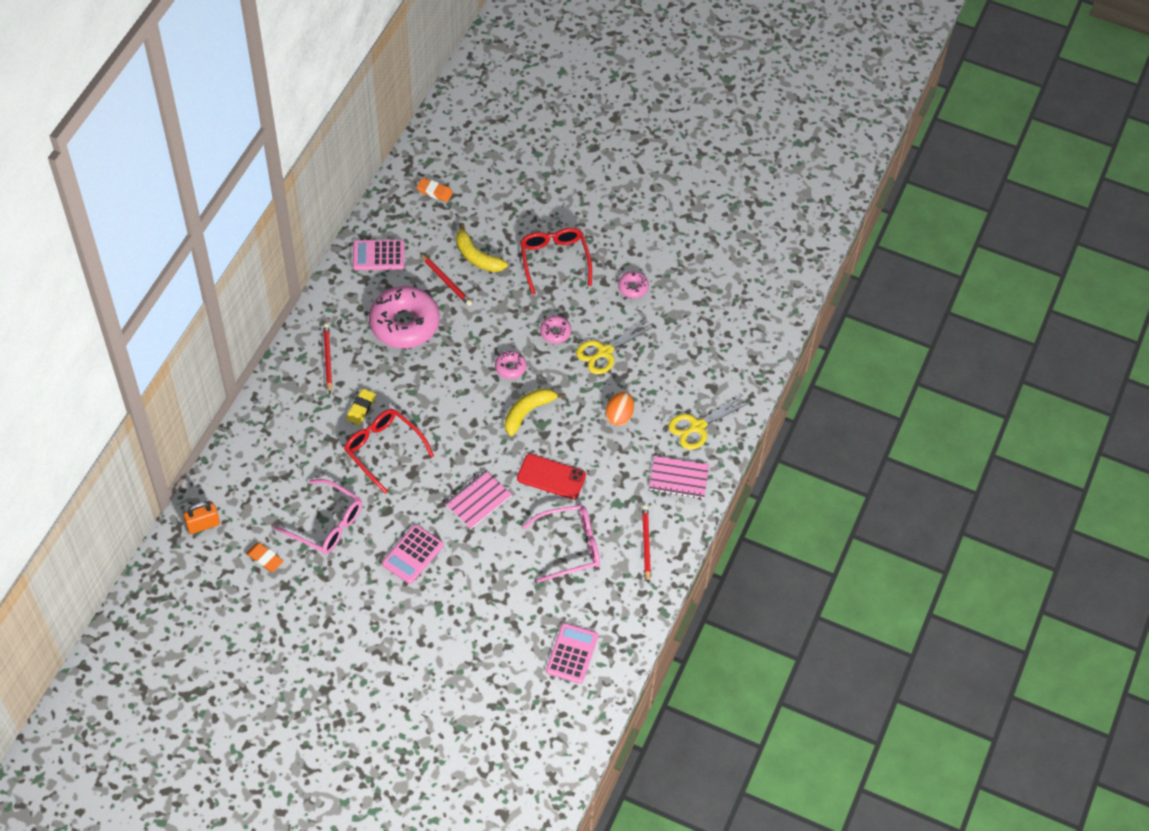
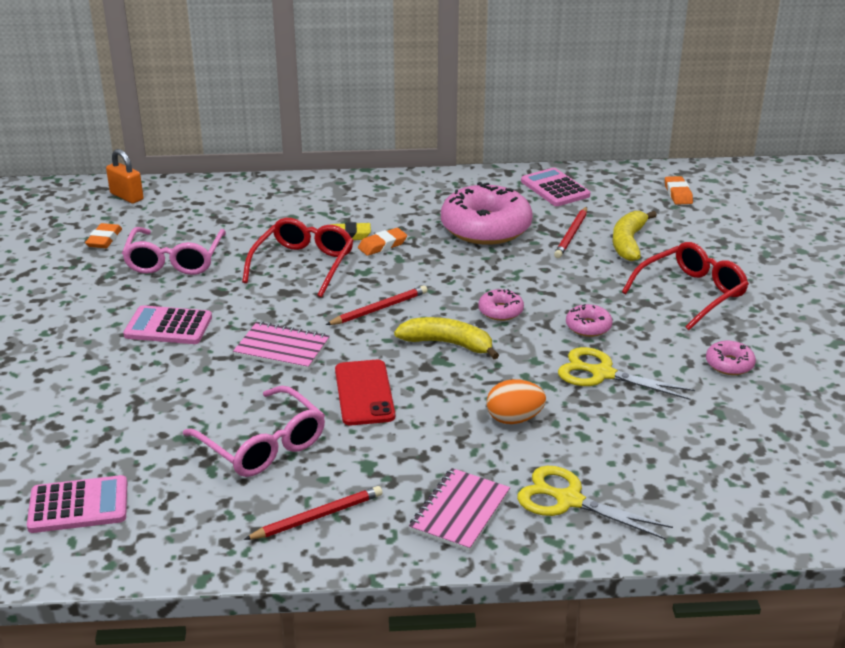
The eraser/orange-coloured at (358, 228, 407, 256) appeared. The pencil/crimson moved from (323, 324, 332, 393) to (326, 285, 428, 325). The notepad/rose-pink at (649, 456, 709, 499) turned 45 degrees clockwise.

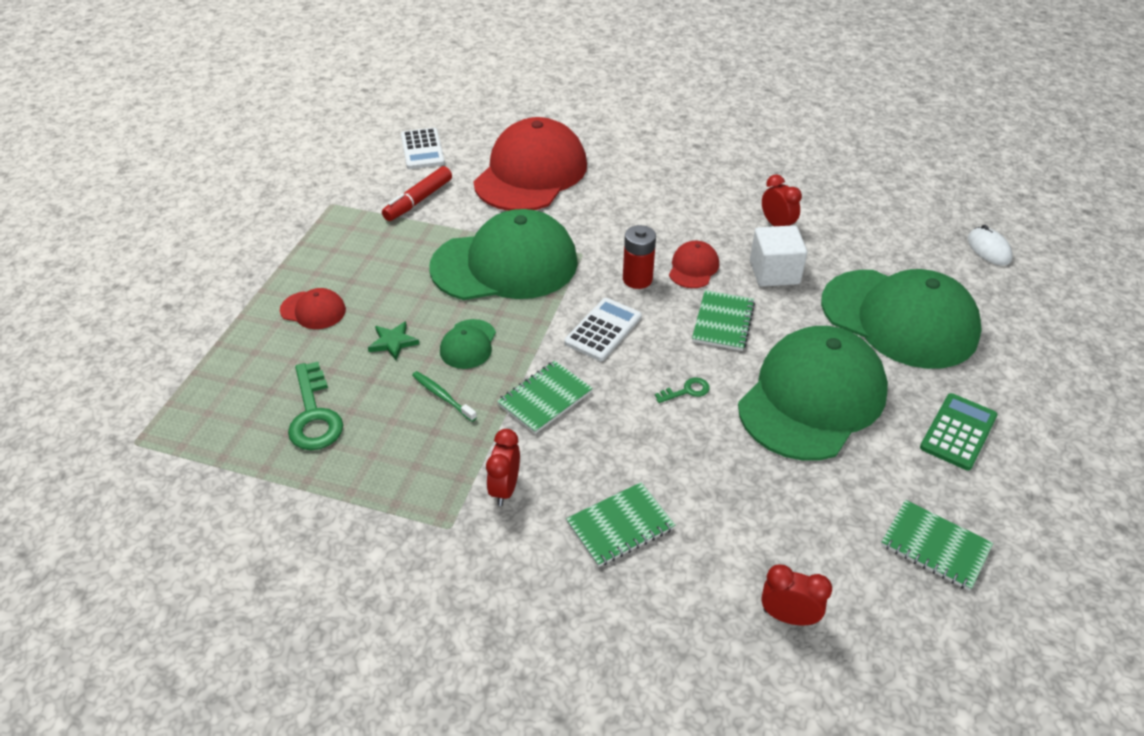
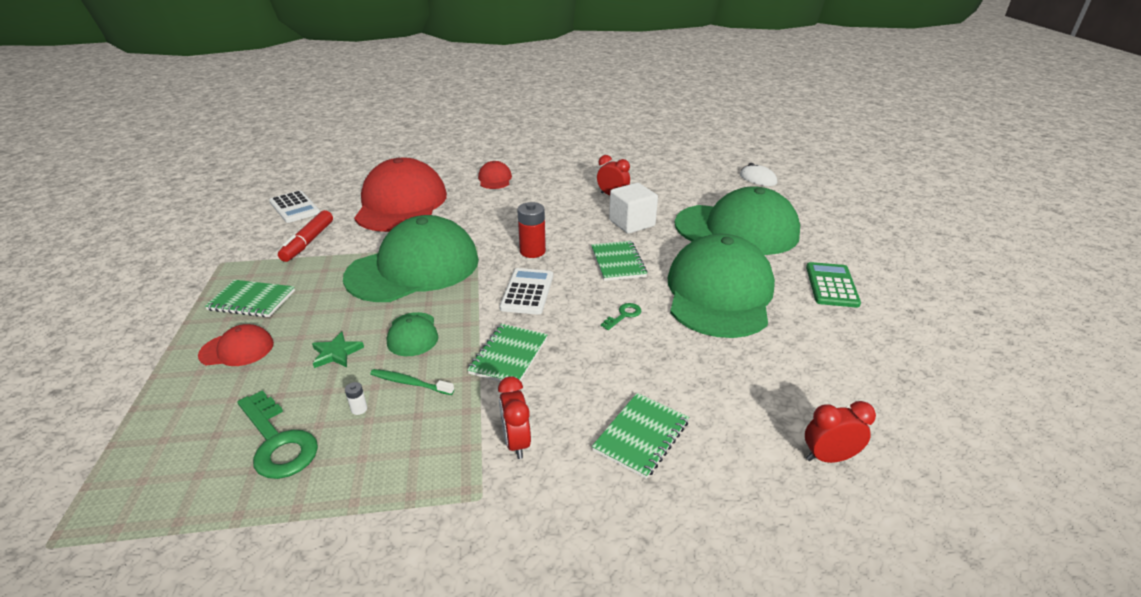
The battery/pure white at (345, 382, 367, 415) appeared. The peaked cap/crimson moved from (669, 241, 719, 288) to (478, 161, 512, 189). The notepad/emerald moved from (881, 500, 993, 591) to (205, 280, 295, 317).

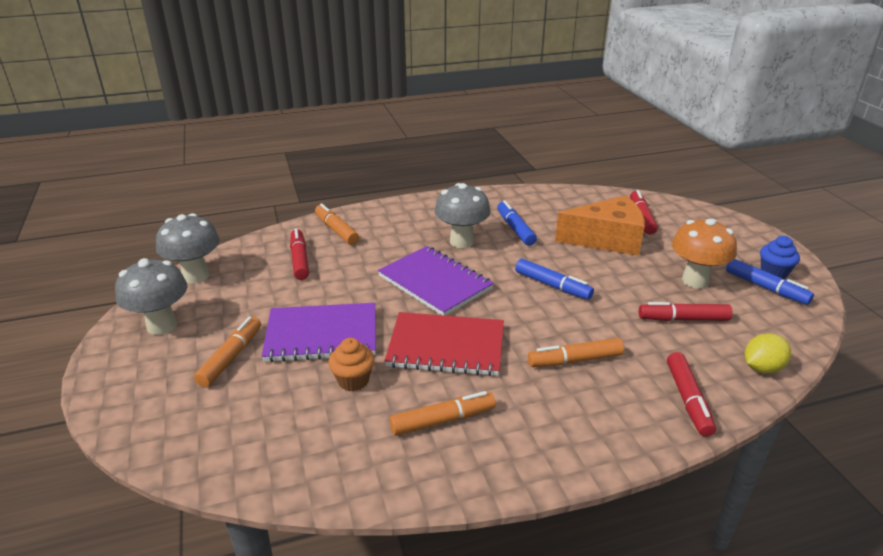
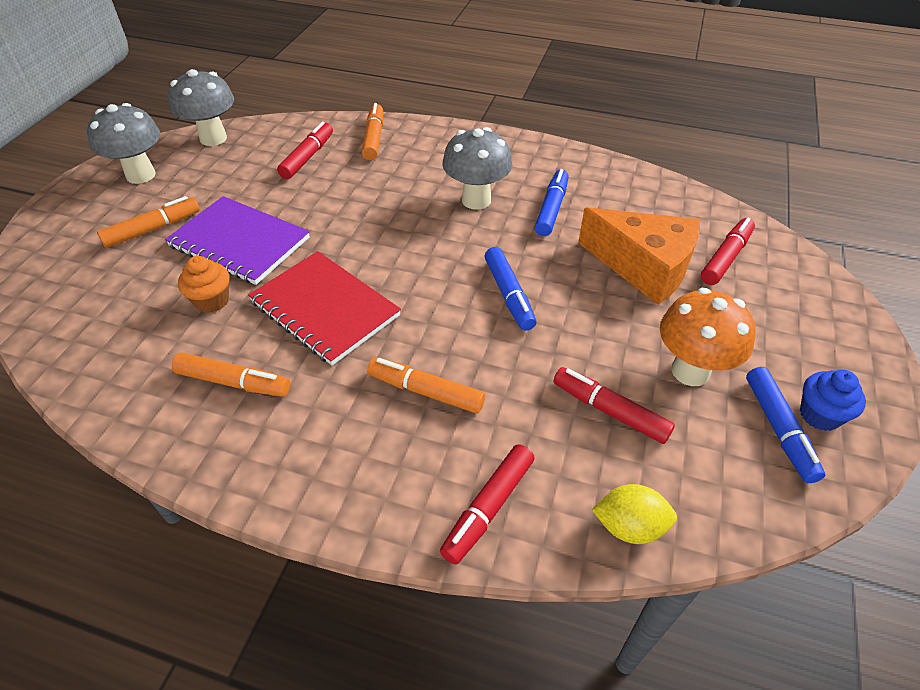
The notepad/violet at (378, 246, 494, 316) disappeared.

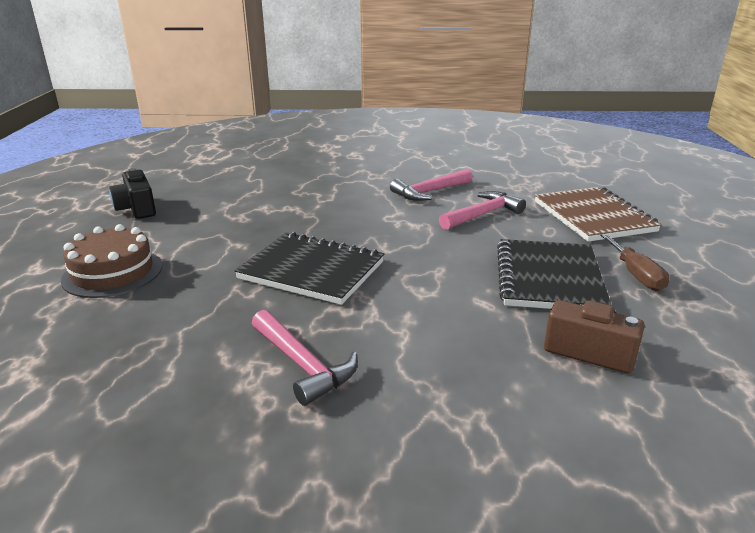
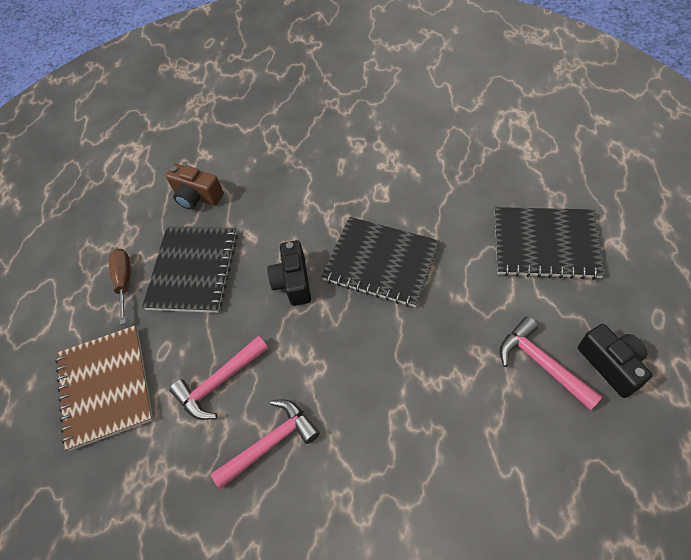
The camera/ebony at (267, 240, 311, 306) appeared. The carpenter's hammer/rose-pink moved from (252, 310, 358, 406) to (500, 317, 603, 411). The layer cake/brown at (61, 224, 162, 298) was replaced by the notepad/ebony at (495, 207, 605, 280).

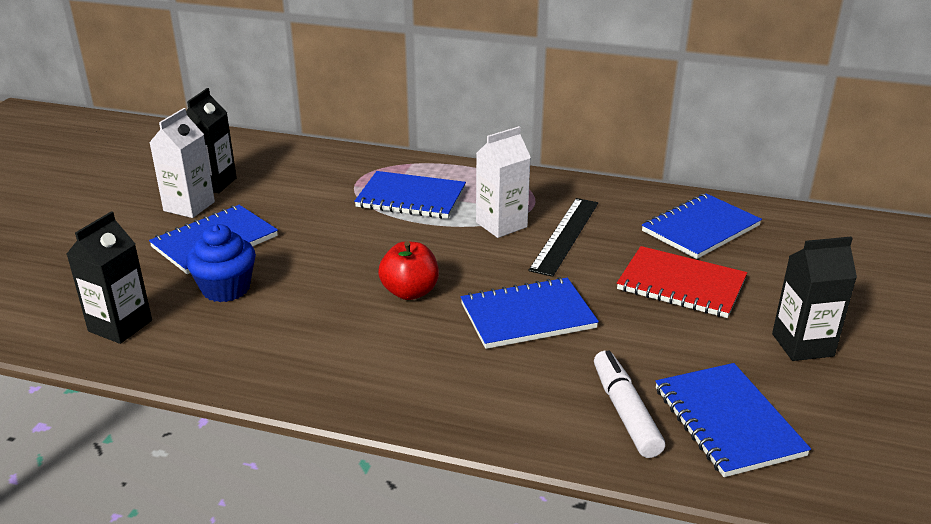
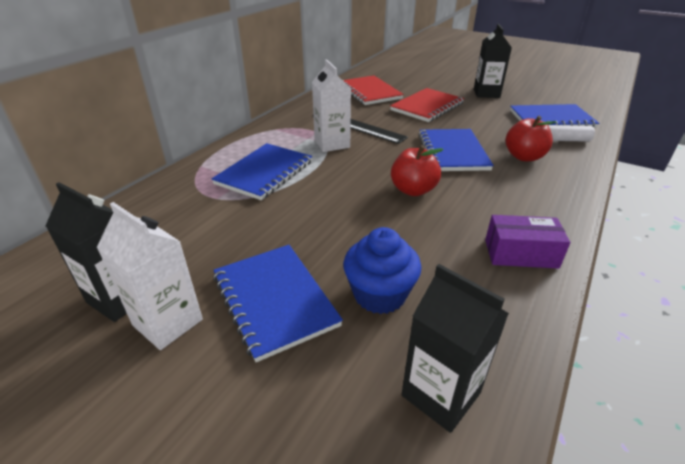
The box/violet at (485, 215, 570, 269) appeared. The toy apple/crimson at (505, 116, 556, 161) appeared. The notepad/royal blue at (642, 193, 762, 259) became the notepad/crimson at (343, 75, 404, 105).

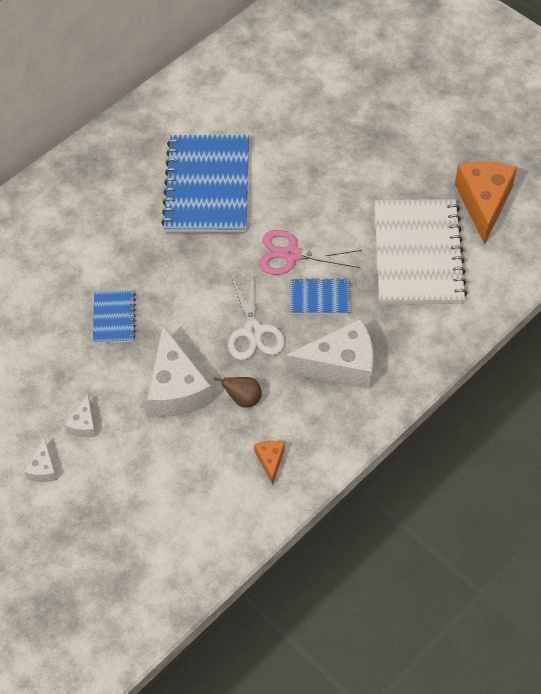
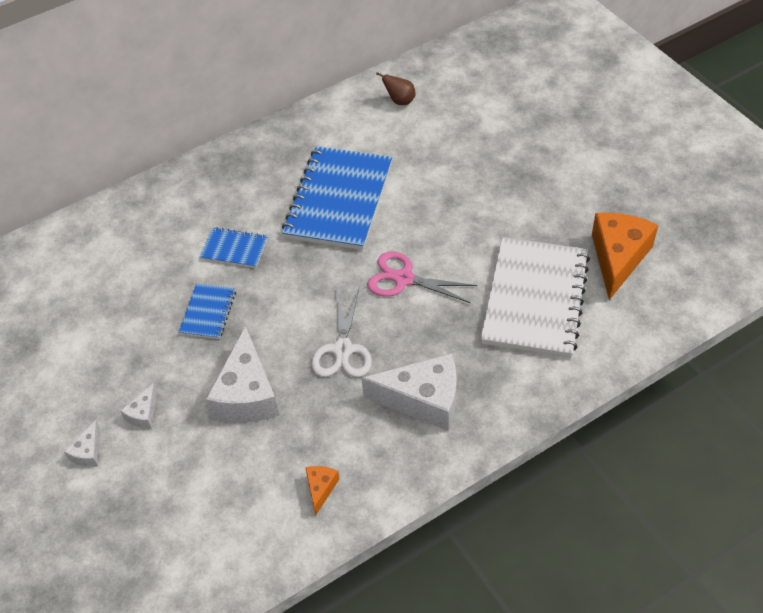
The pear/brown moved from (214, 377, 262, 407) to (376, 72, 415, 105). The notepad/royal blue moved from (290, 278, 350, 314) to (200, 227, 268, 268).

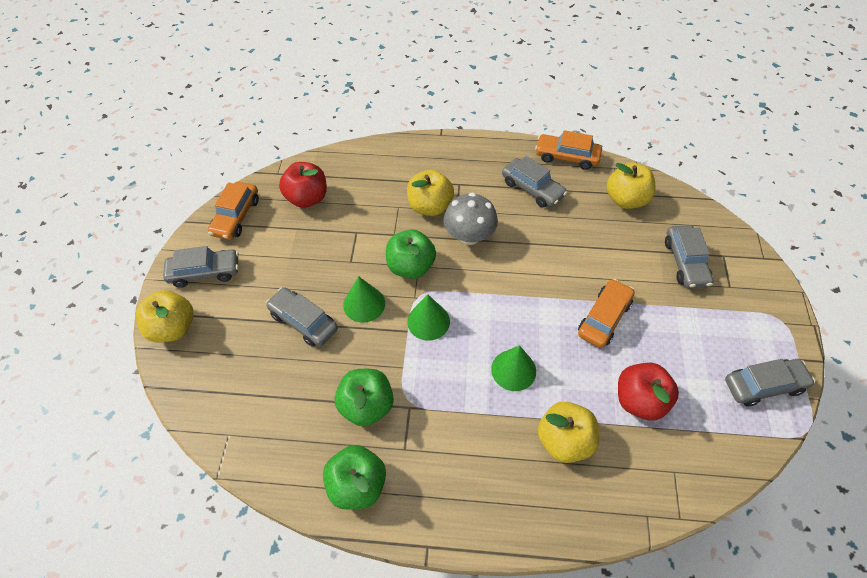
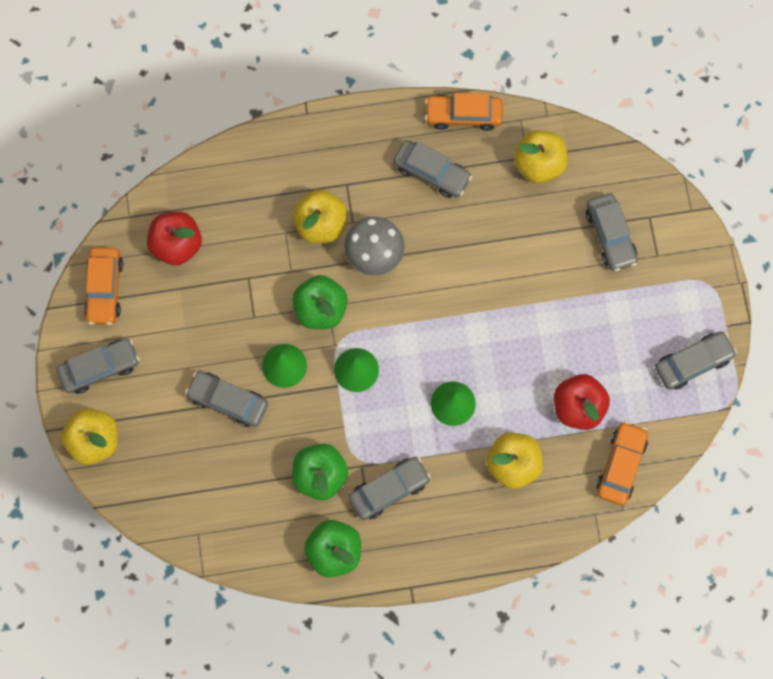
The toy car/grey at (349, 457, 431, 520) appeared. The toy car/orange-coloured moved from (578, 279, 635, 348) to (596, 421, 648, 505).

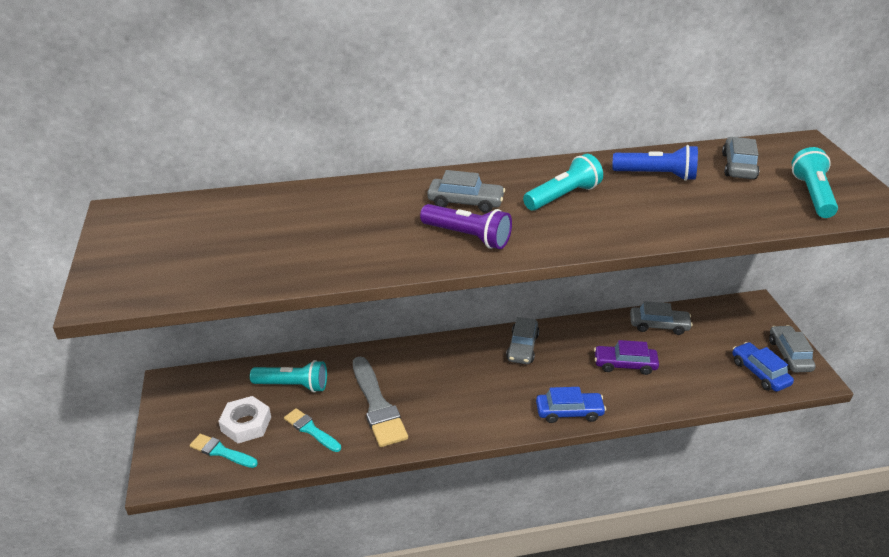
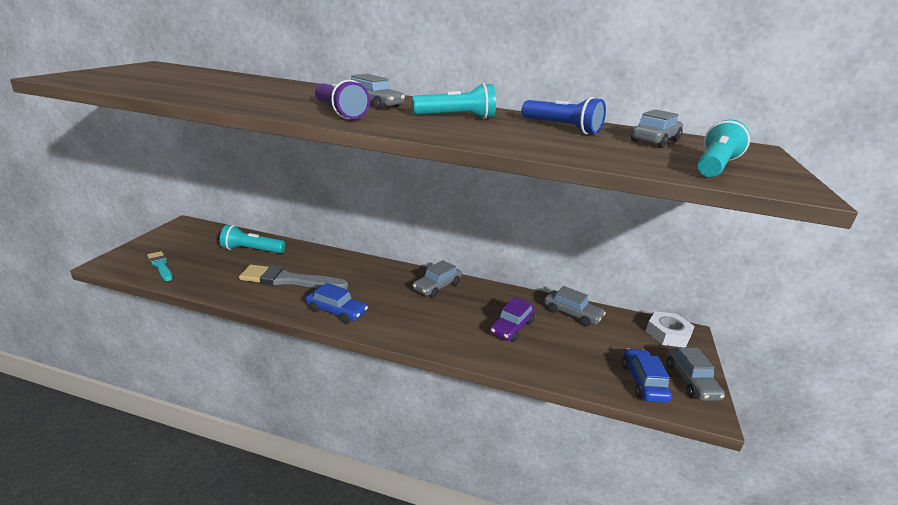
The paintbrush/teal at (284, 408, 341, 452) disappeared. The hexagon nut/pure white moved from (218, 396, 271, 443) to (645, 311, 695, 348). The toy car/royal blue moved from (536, 387, 606, 423) to (306, 283, 368, 324). The pocket torch/teal at (250, 360, 327, 393) turned 150 degrees clockwise. The paintbrush/grey at (353, 357, 408, 447) turned 90 degrees clockwise. The toy car/violet at (594, 340, 659, 375) turned 90 degrees counterclockwise. The toy car/grey at (769, 325, 816, 373) turned 150 degrees clockwise.

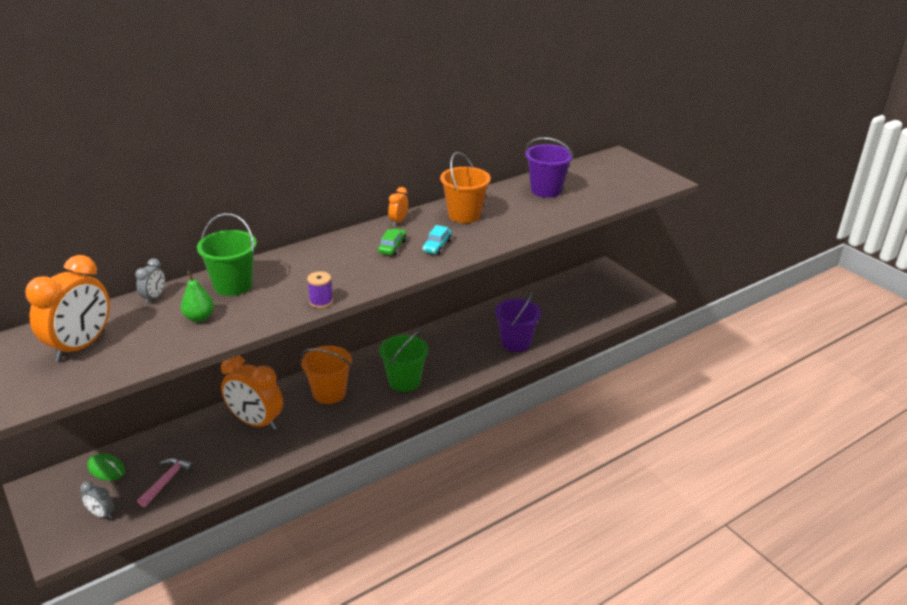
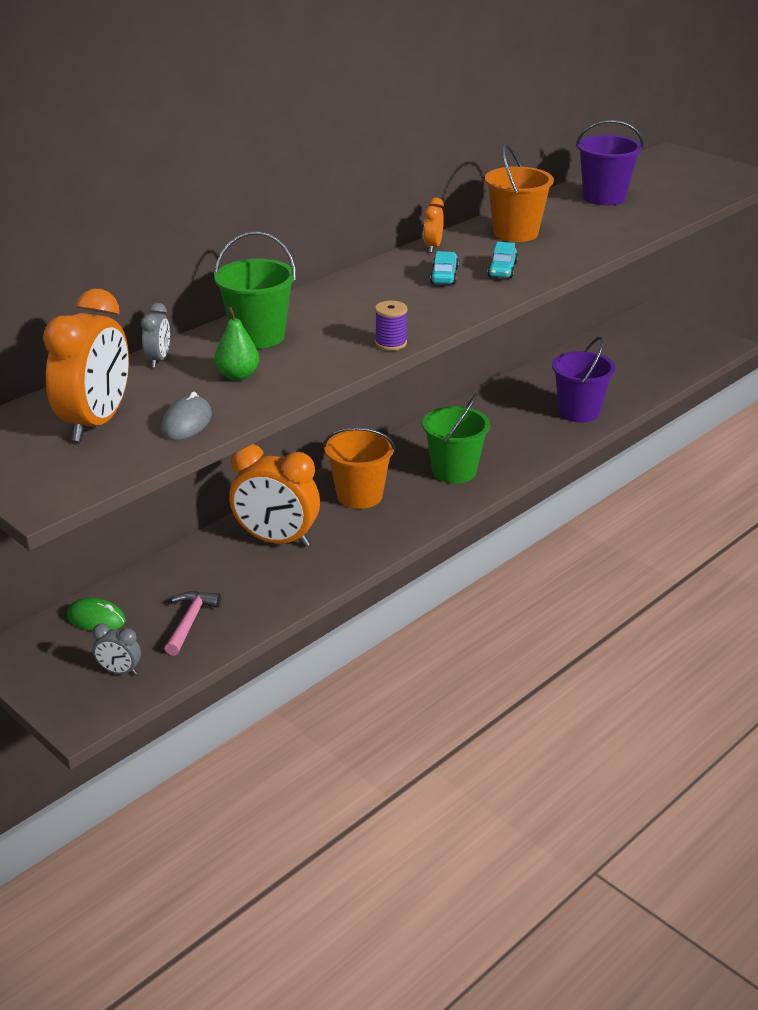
The mouse/grey at (161, 392, 212, 440) appeared. The toy car/emerald at (378, 228, 406, 255) became the toy car/teal at (430, 251, 459, 285).

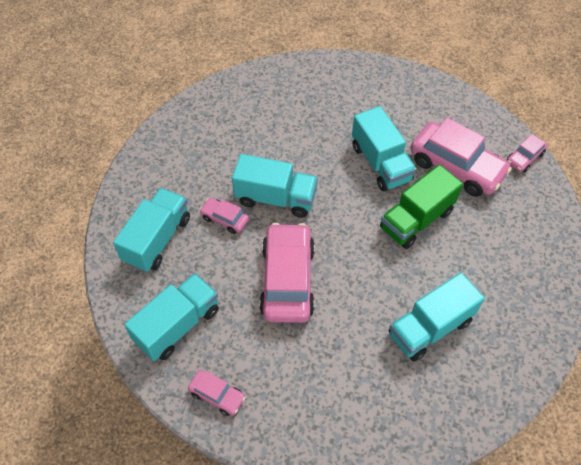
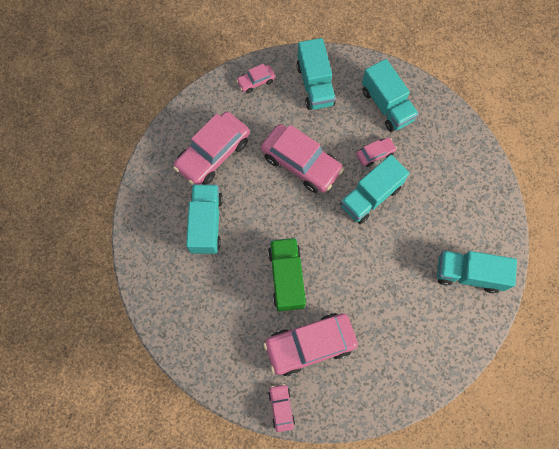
The toy car/rose-pink at (173, 112, 250, 185) appeared. The truck/teal moved from (352, 106, 417, 191) to (437, 250, 517, 293).

